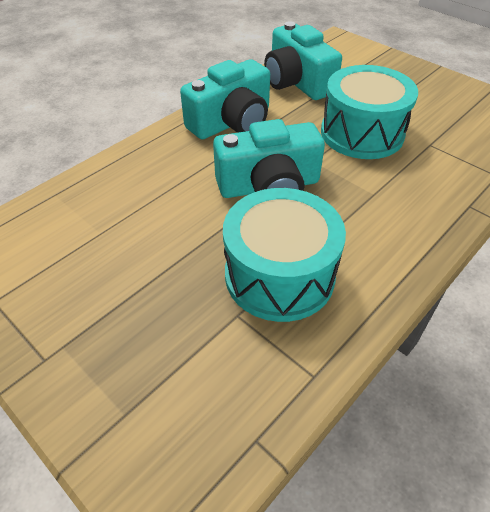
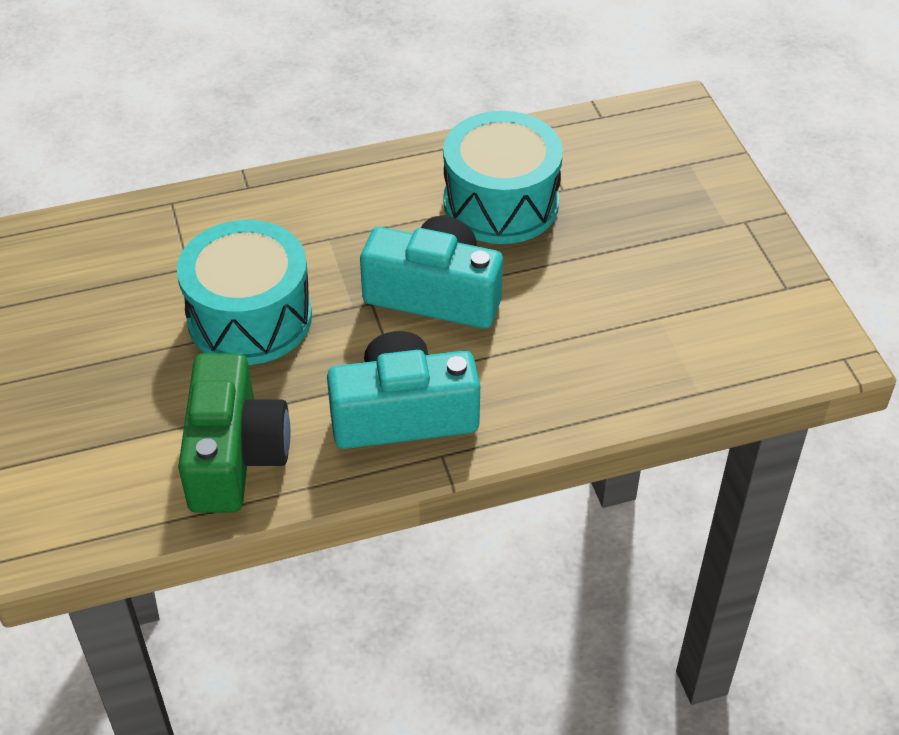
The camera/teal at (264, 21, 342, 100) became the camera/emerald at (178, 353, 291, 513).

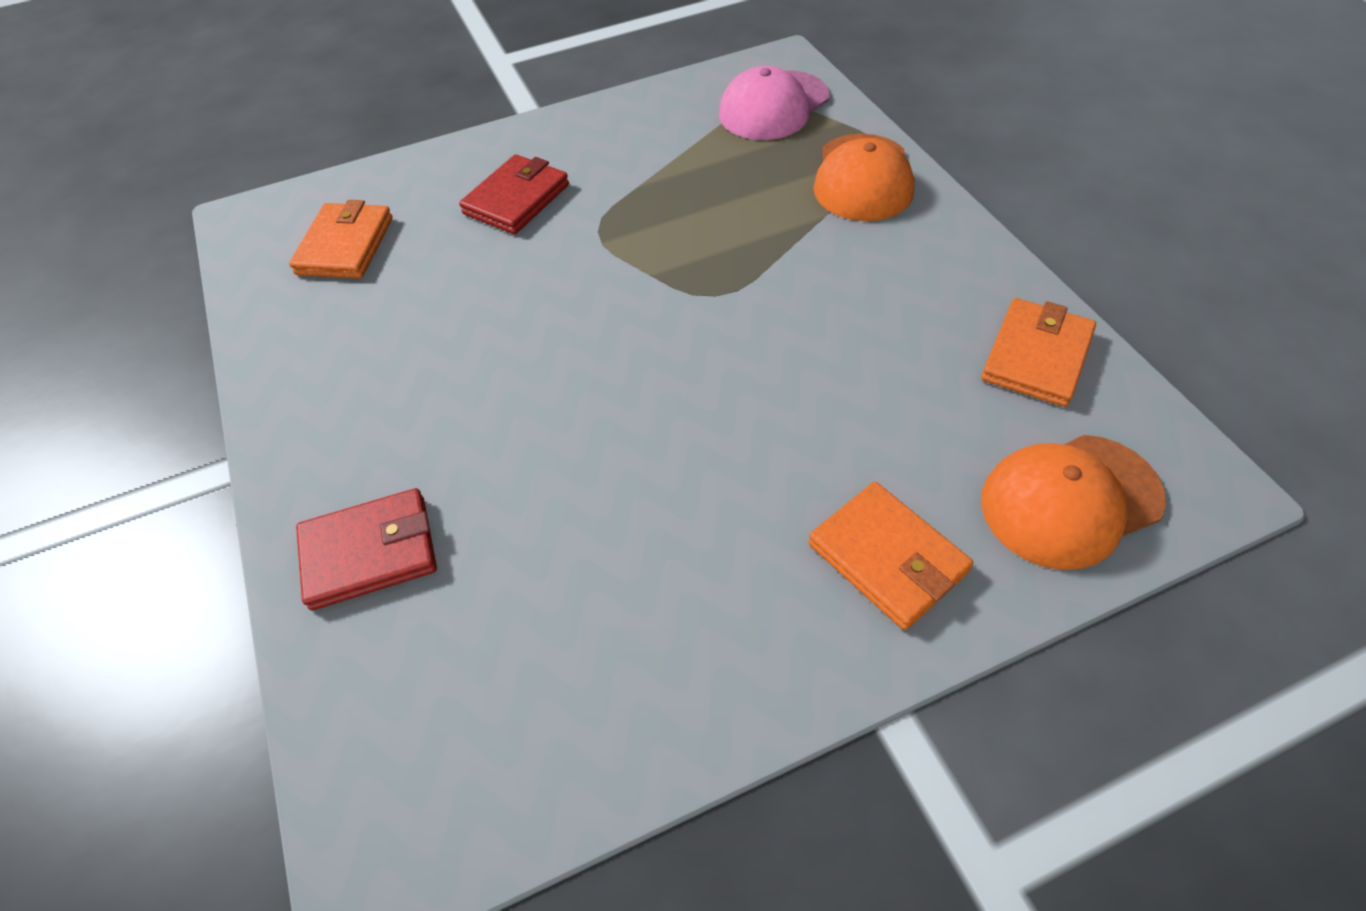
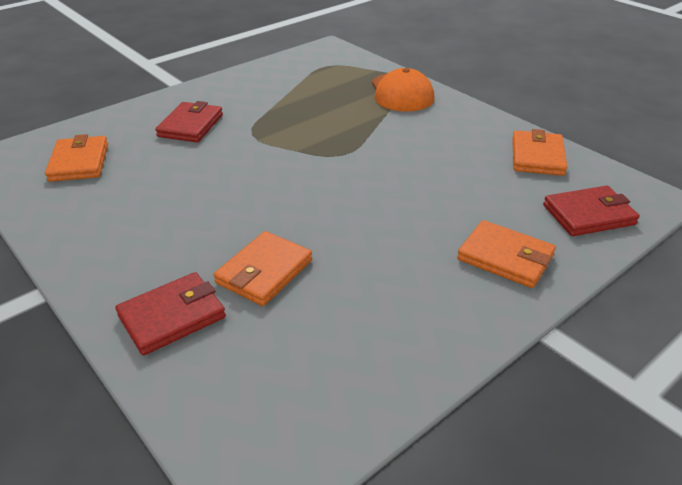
The peaked cap/rose-pink at (719, 66, 829, 140) disappeared. The billfold/orange-coloured at (214, 231, 312, 306) appeared. The peaked cap/orange-coloured at (981, 435, 1166, 570) was replaced by the billfold/crimson at (543, 185, 640, 236).

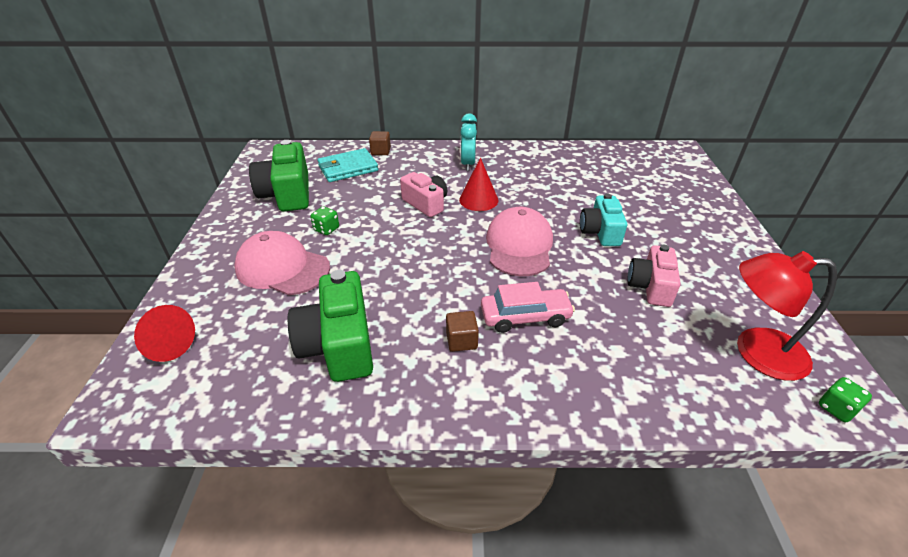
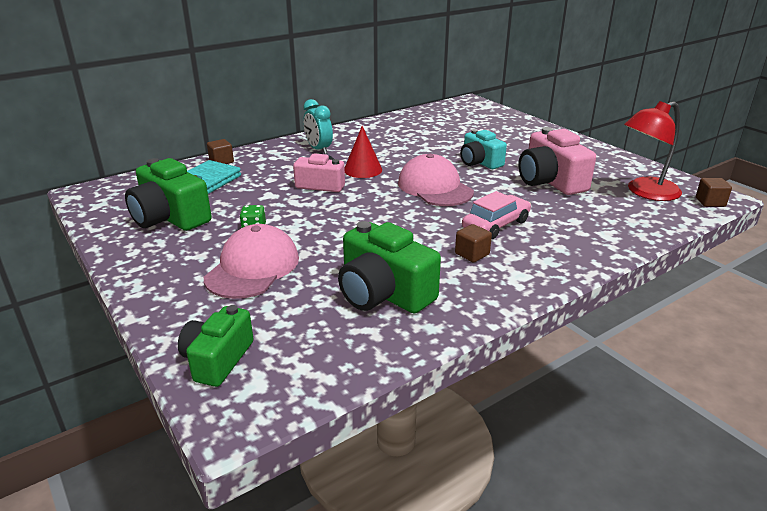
The cone shape/crimson at (134, 305, 195, 362) was replaced by the camera/emerald at (178, 305, 254, 387). The game die/emerald at (819, 377, 872, 422) was replaced by the solid cube/brown at (696, 178, 732, 207). The peaked cap/rose-pink at (234, 231, 330, 295) turned 120 degrees clockwise. The camera/rose-pink at (627, 244, 681, 307) changed to 1.52 times the size.

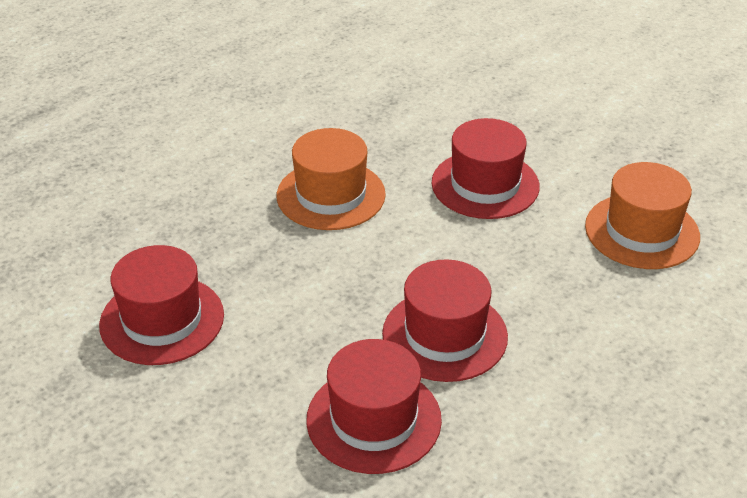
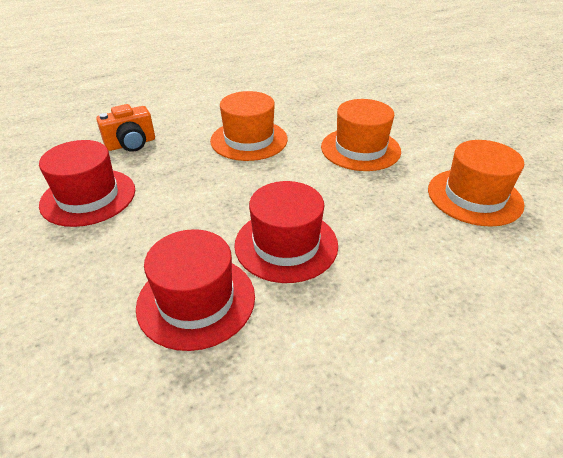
The camera/orange-coloured at (96, 104, 155, 152) appeared. The top hat/crimson at (432, 118, 540, 219) became the top hat/orange-coloured at (321, 99, 401, 171).

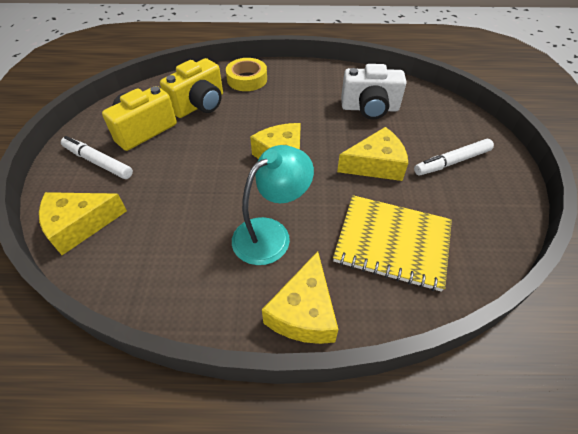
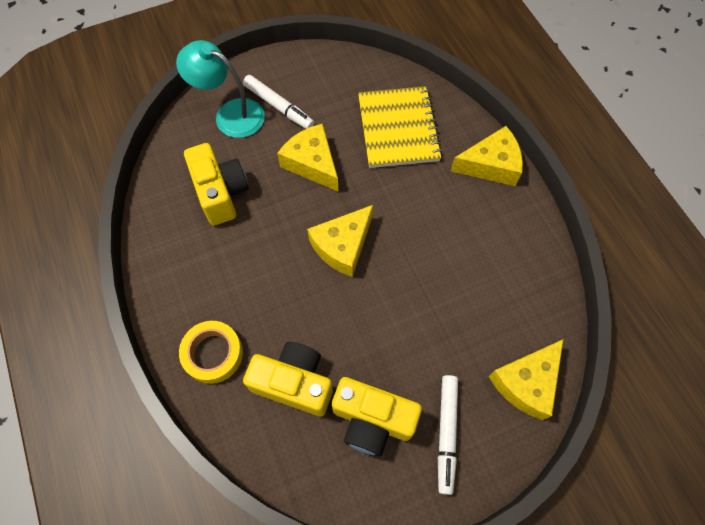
The desk lamp/teal moved from (232, 145, 314, 265) to (176, 40, 265, 138). The camera/pure white at (341, 64, 406, 119) became the camera/golden at (184, 143, 249, 226). The piece of cheese/golden at (39, 192, 127, 255) turned 90 degrees clockwise.

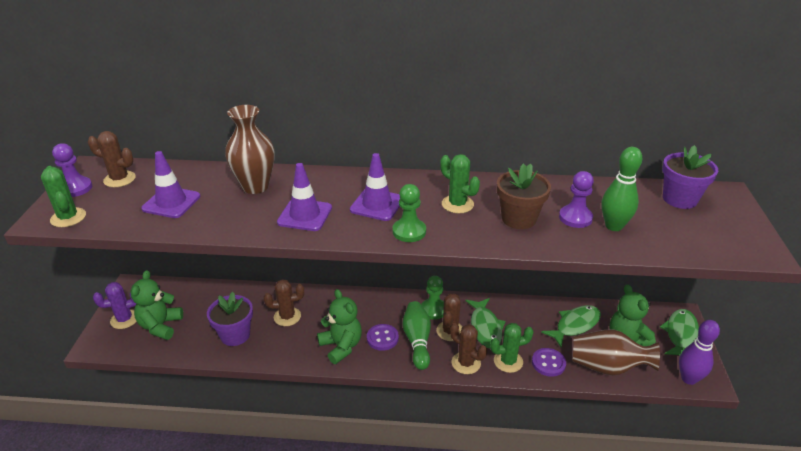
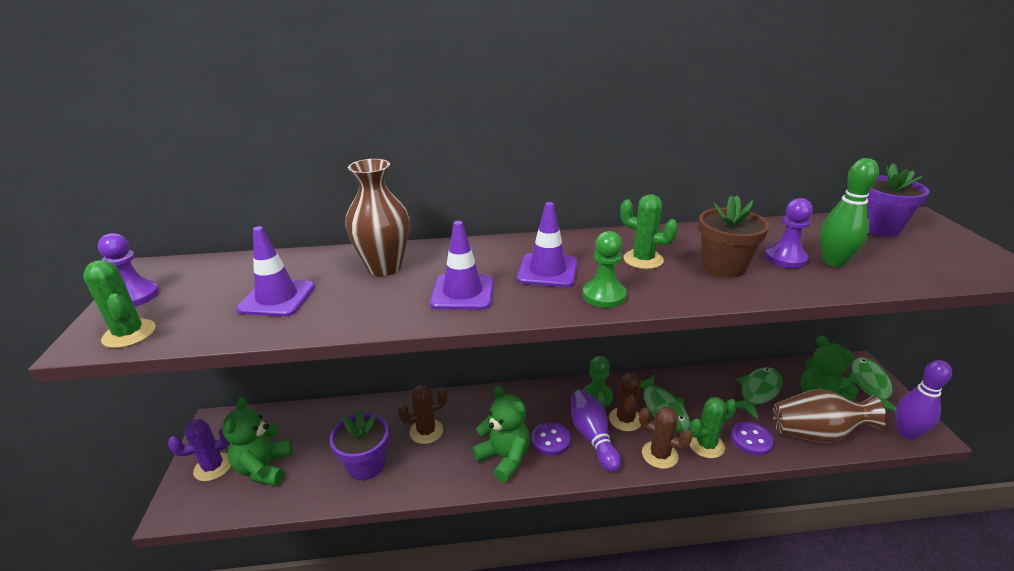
The prickly plant/brown at (88, 131, 136, 187) disappeared. The bowling pin/emerald at (402, 301, 431, 370) became the bowling pin/violet at (571, 390, 621, 472).

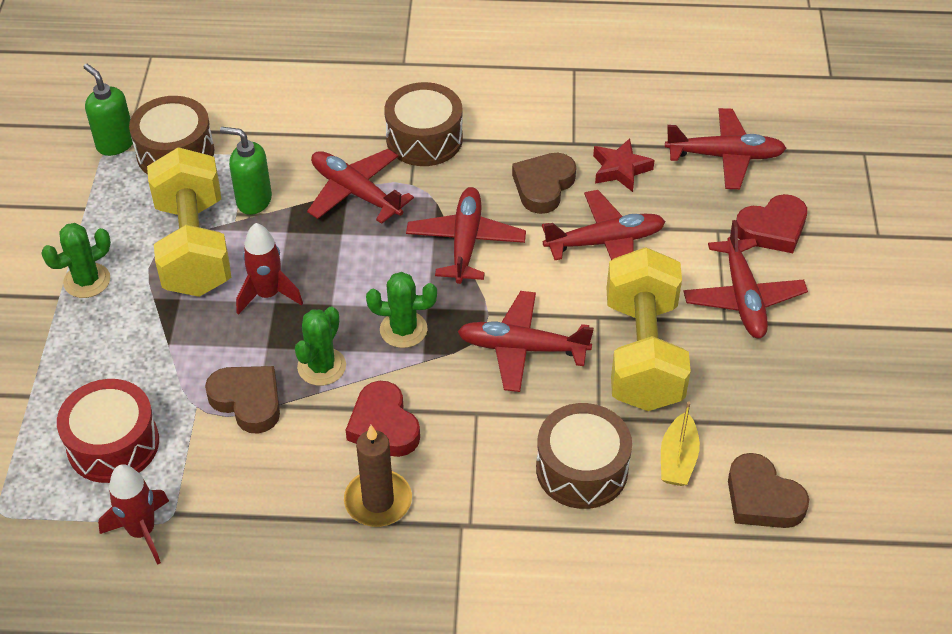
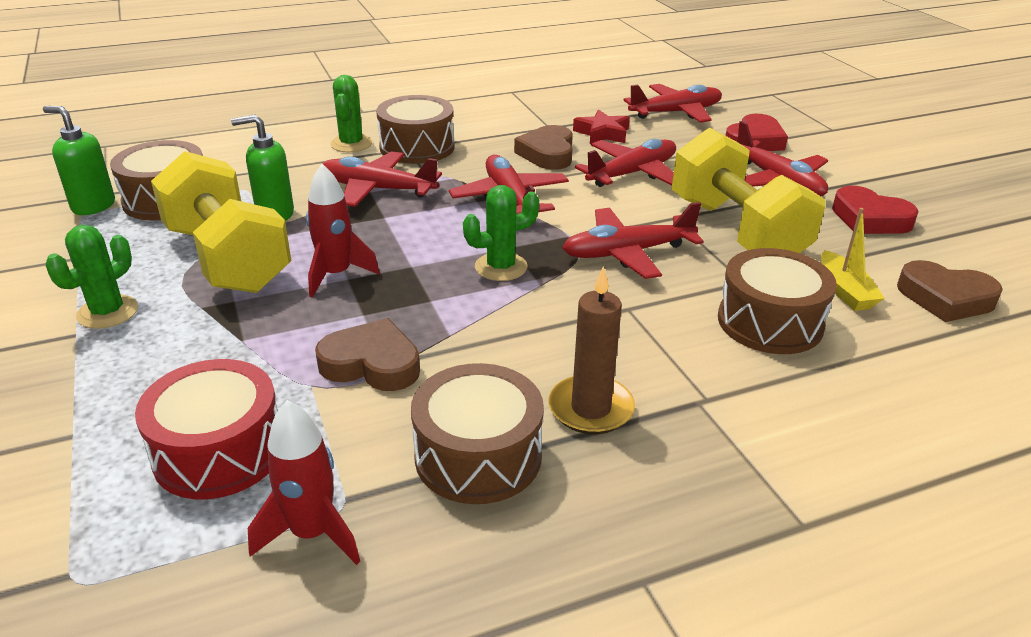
The drum/brown at (411, 363, 544, 504) appeared. The prickly plant/emerald moved from (295, 306, 346, 386) to (330, 75, 372, 152). The heart shape/crimson moved from (346, 381, 420, 457) to (832, 186, 919, 234).

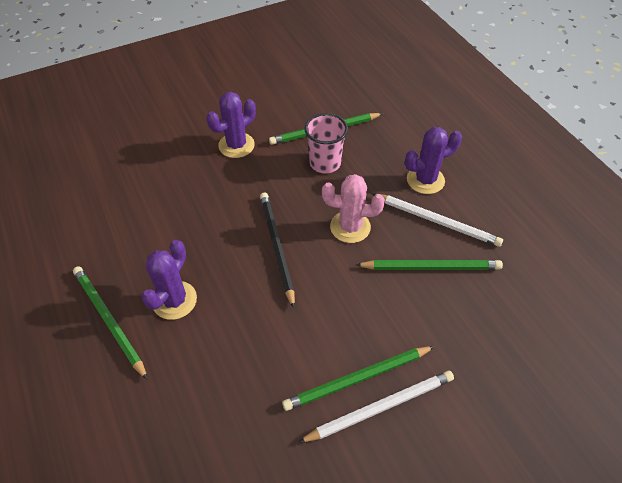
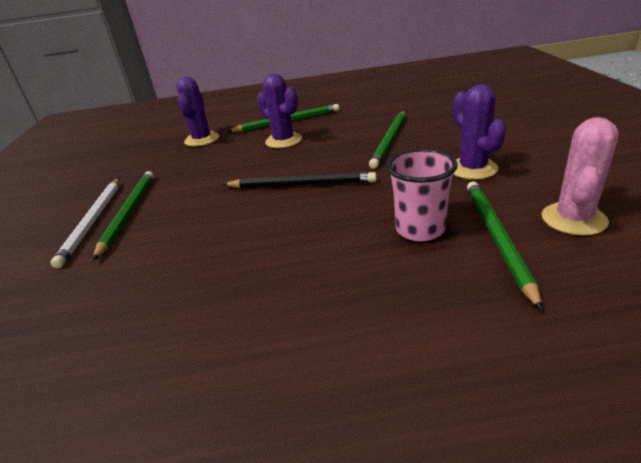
The pencil/pure white at (371, 193, 503, 247) disappeared. The prickly plant/rose-pink moved from (322, 174, 385, 243) to (542, 117, 619, 236). The pencil/emerald moved from (356, 260, 503, 270) to (369, 111, 405, 169). The prickly plant/violet moved from (405, 127, 462, 194) to (176, 77, 219, 147).

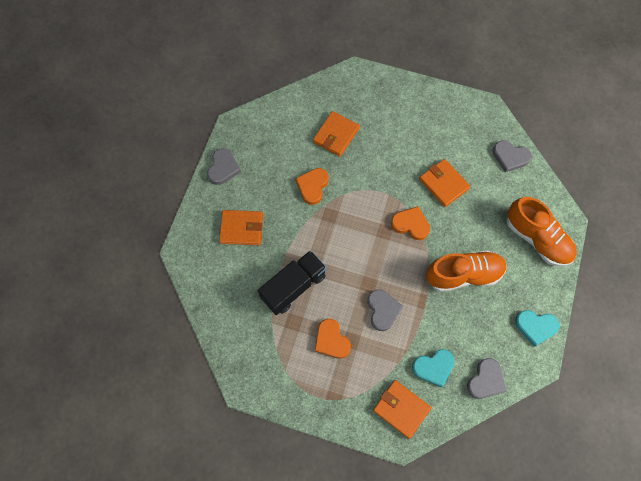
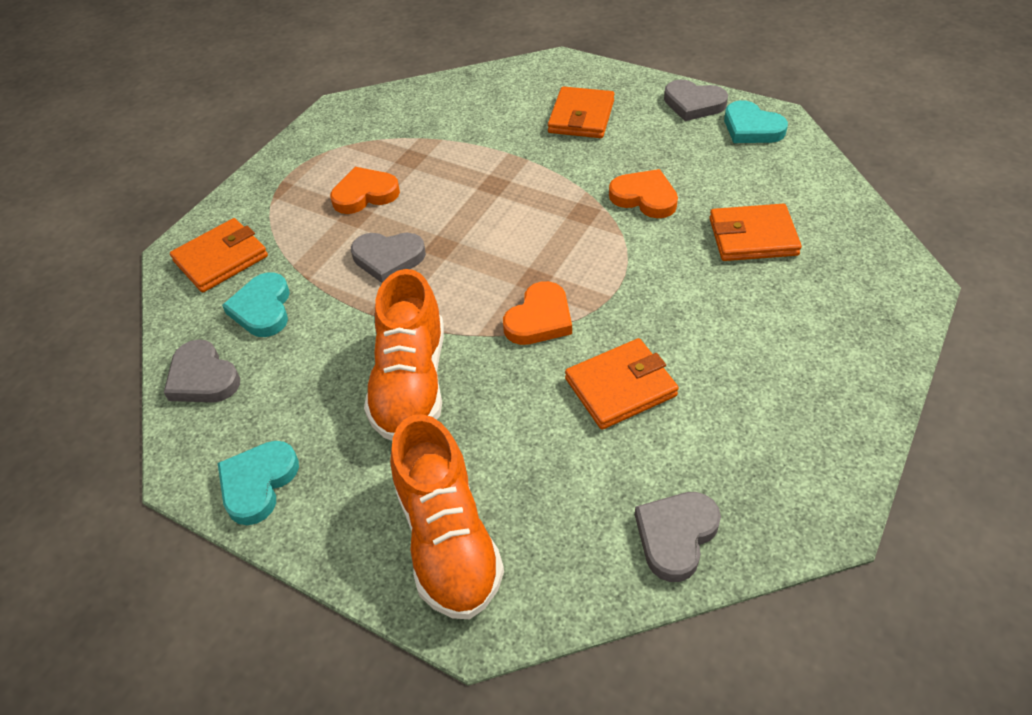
The truck/ebony at (258, 250, 327, 315) disappeared. The heart shape/teal at (724, 100, 788, 143) appeared. The billfold/orange-coloured at (313, 111, 359, 157) turned 45 degrees counterclockwise. The lace-up shoe/orange-coloured at (507, 197, 576, 266) turned 75 degrees counterclockwise.

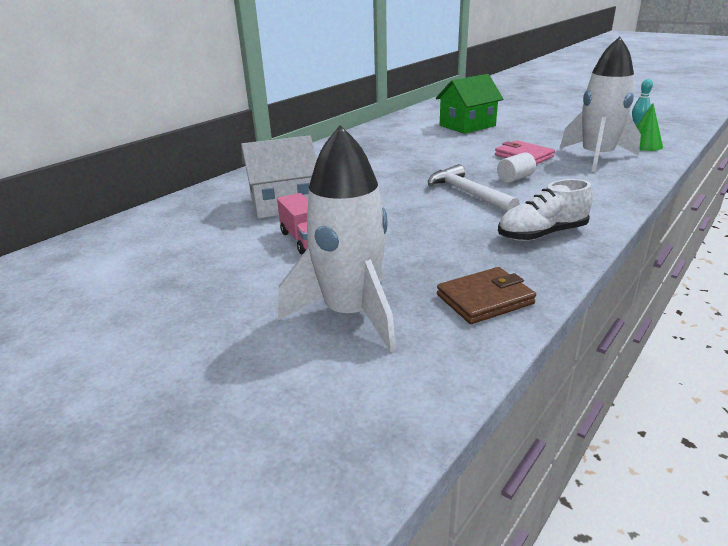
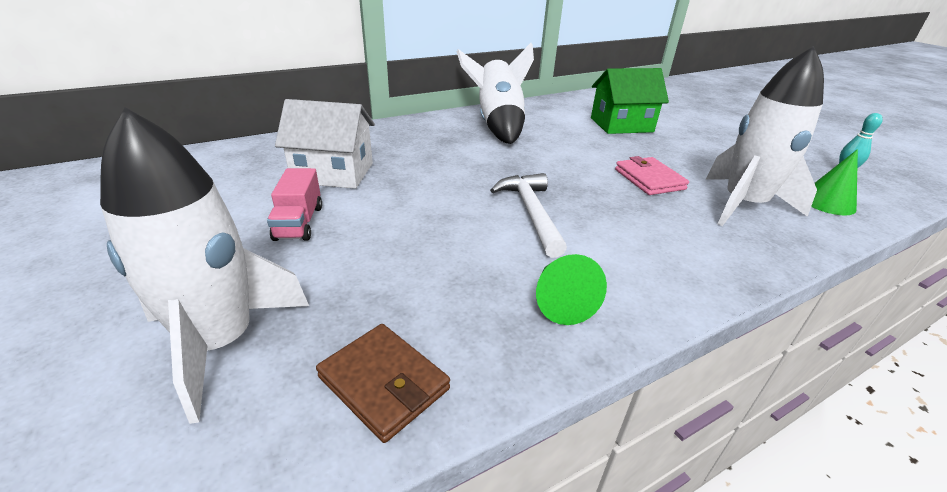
The cylinder shape/pure white at (497, 152, 536, 183) disappeared. The rocket/pure white at (457, 43, 534, 144) appeared. The lace-up shoe/pure white at (498, 179, 593, 241) was replaced by the cone shape/emerald at (536, 254, 607, 325). The billfold/brown at (437, 267, 536, 324) turned 45 degrees clockwise.

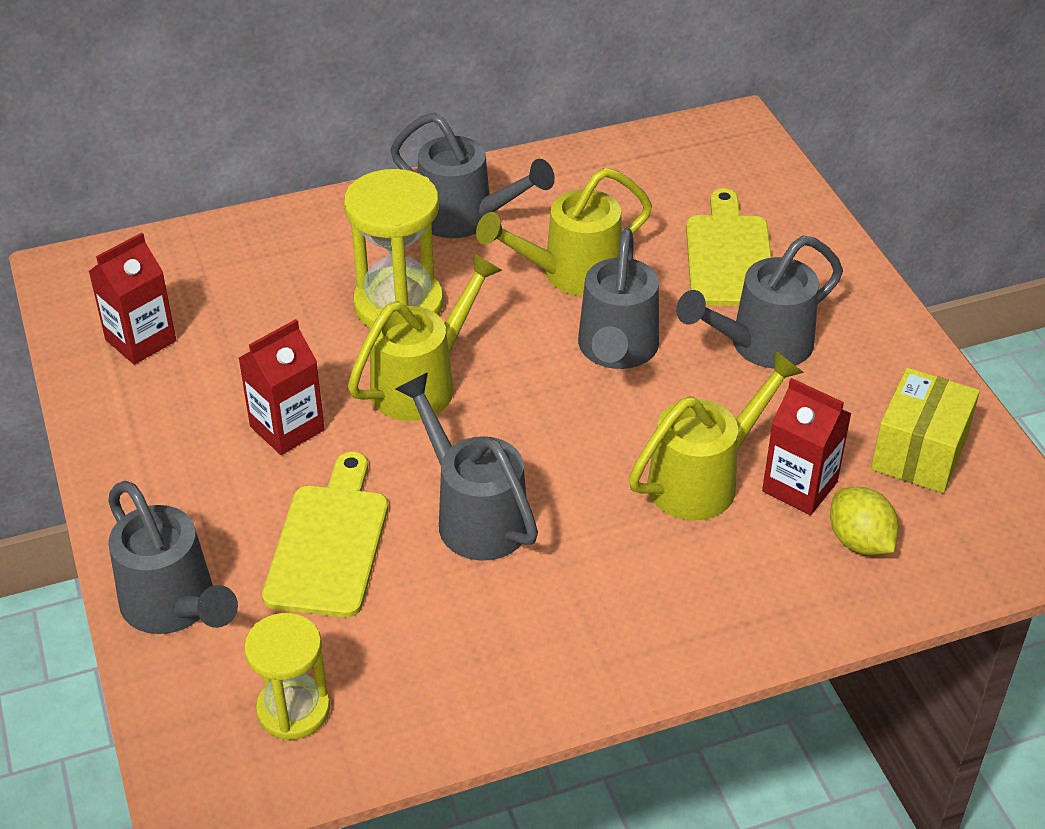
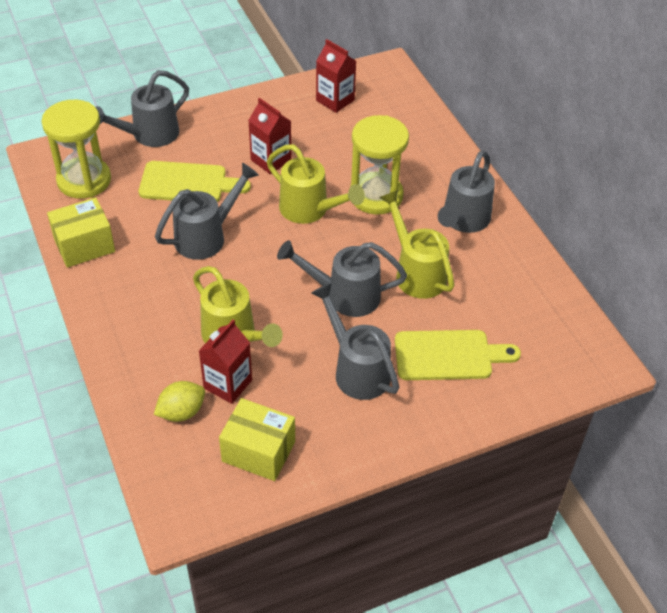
The box/golden at (47, 197, 115, 268) appeared. The sandglass/golden at (244, 613, 330, 740) changed to 1.54 times the size.

